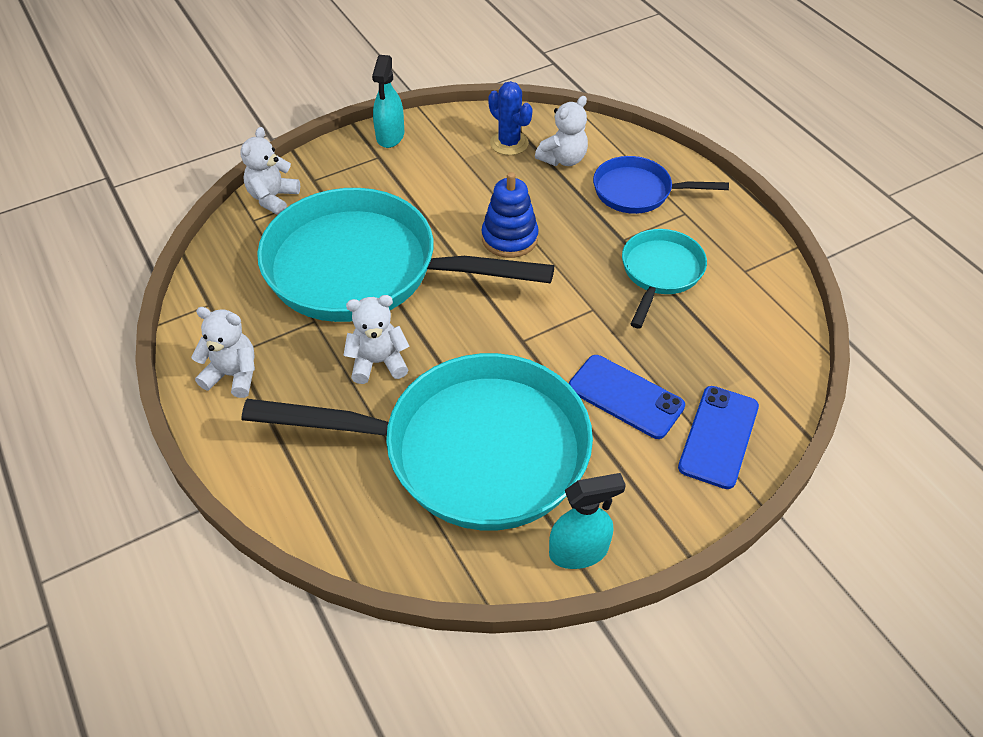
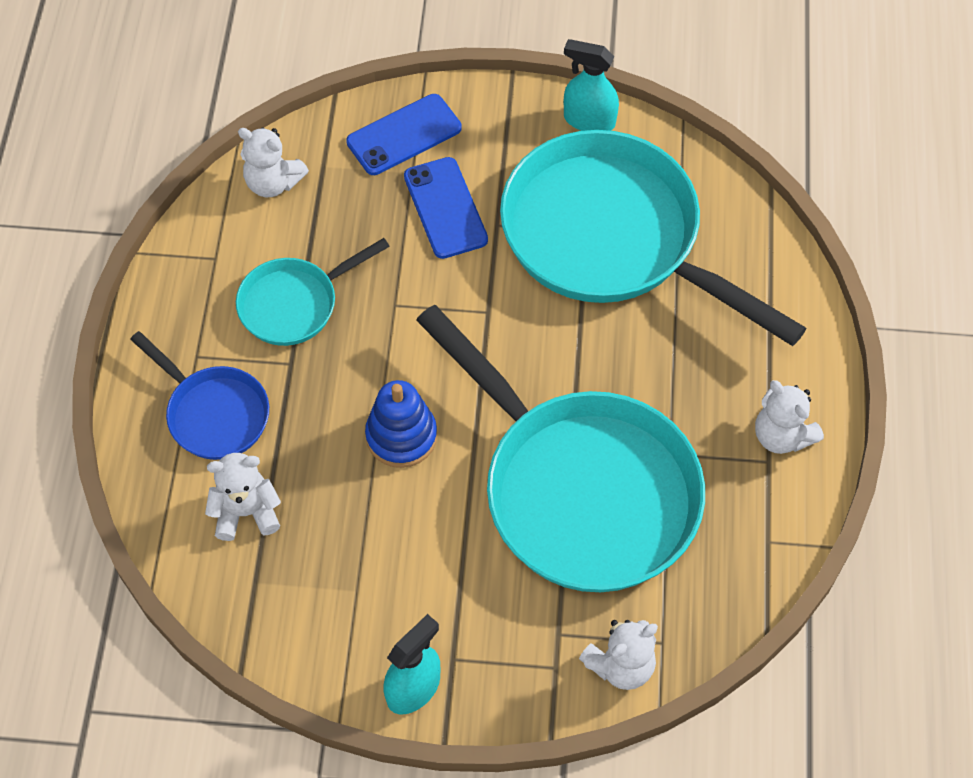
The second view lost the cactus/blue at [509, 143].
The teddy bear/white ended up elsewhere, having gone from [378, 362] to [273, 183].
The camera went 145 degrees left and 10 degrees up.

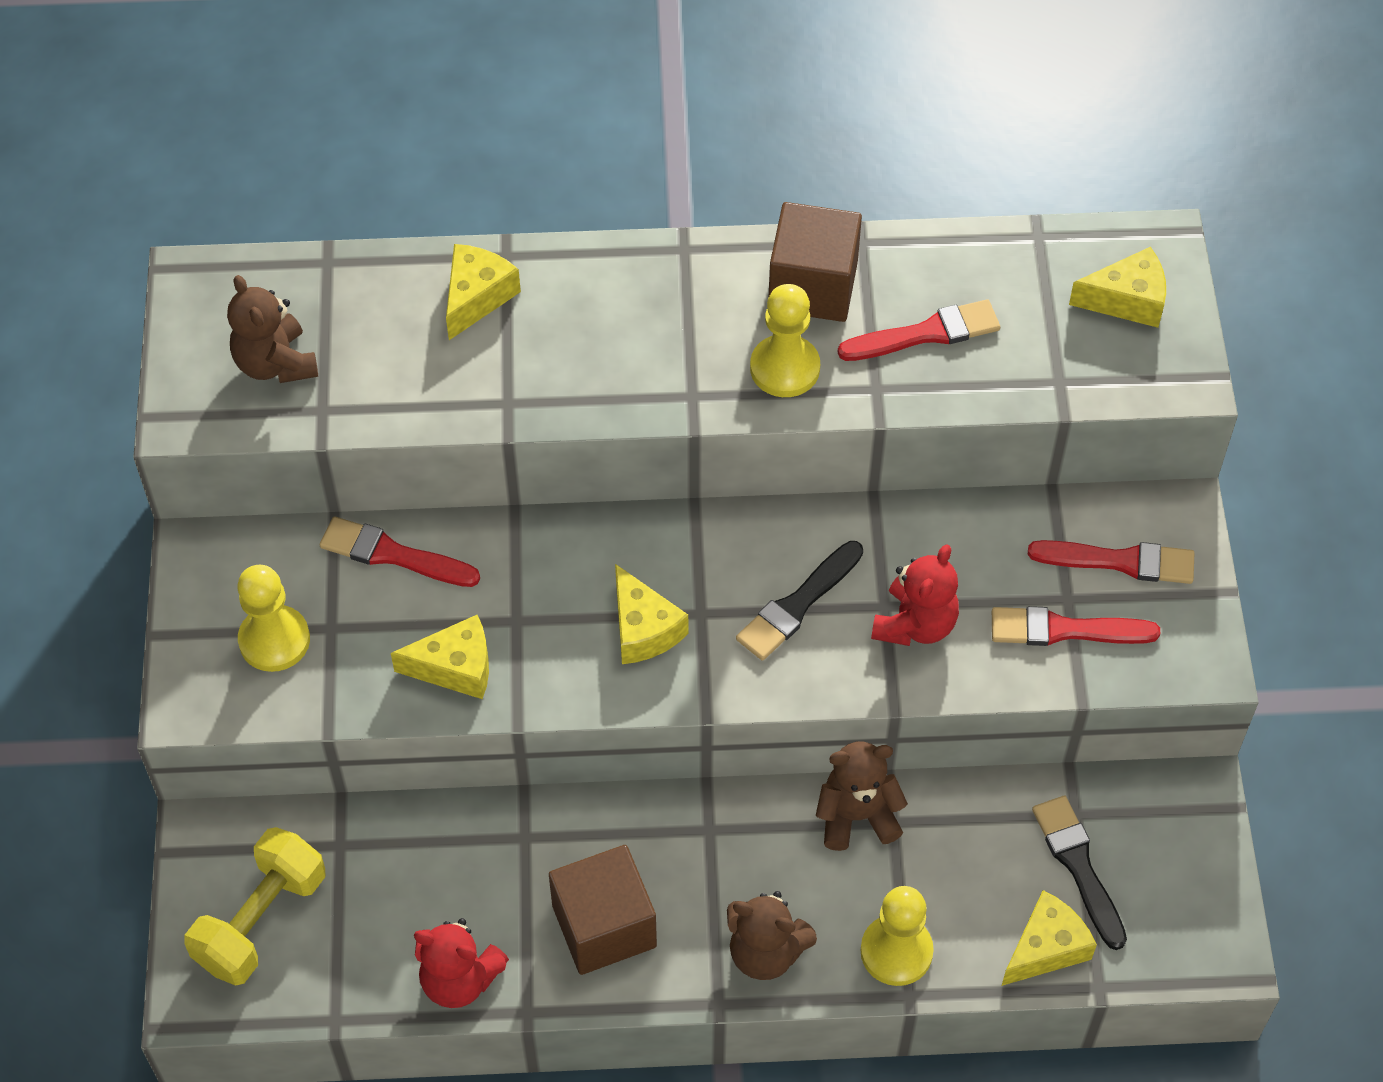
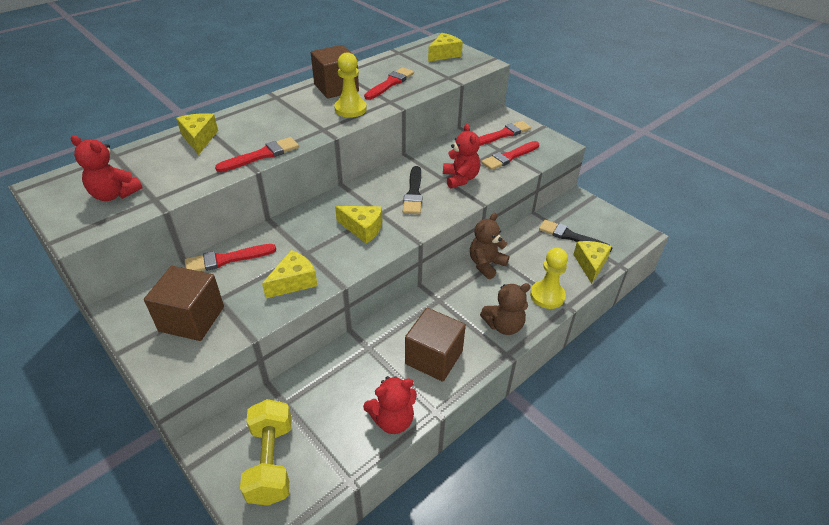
The second view gained the brush/red at [262, 155].
Where the pawn/yellow stood at [274, 640], the cube/brown came to stand at [192, 319].
What was the teddy bear/brown at [275, 363] turned into the teddy bear/red at [114, 194].
The camera went 40 degrees left and 15 degrees down.

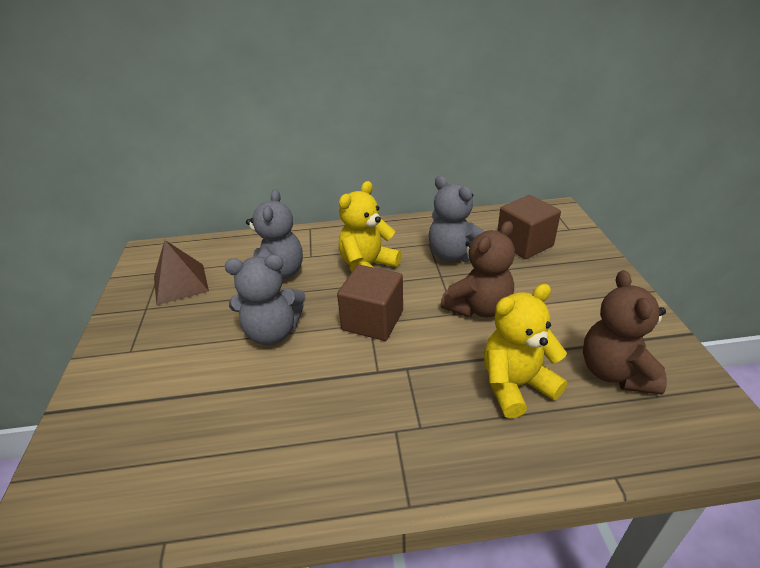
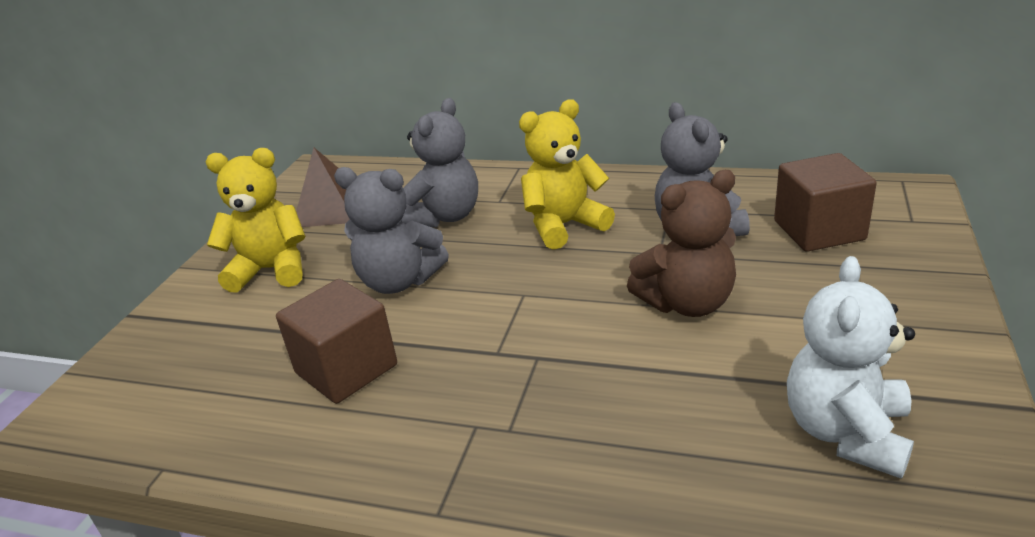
The cube/brown ended up elsewhere, having gone from [372, 320] to [346, 369].
The teddy bear/yellow ended up elsewhere, having gone from [515, 385] to [271, 270].
What was the teddy bear/brown at [615, 372] turned into the teddy bear/white at [846, 432].
The camera went 25 degrees right and 5 degrees down.

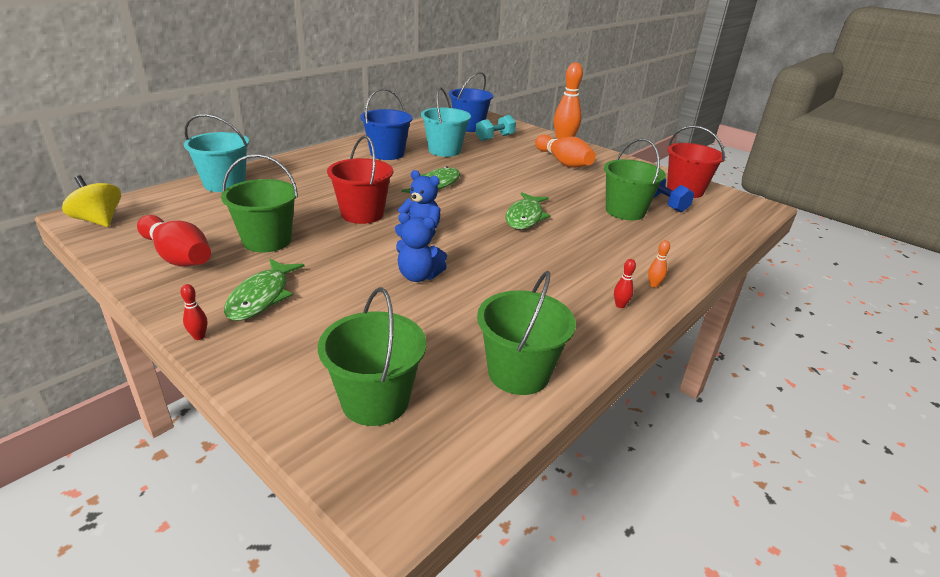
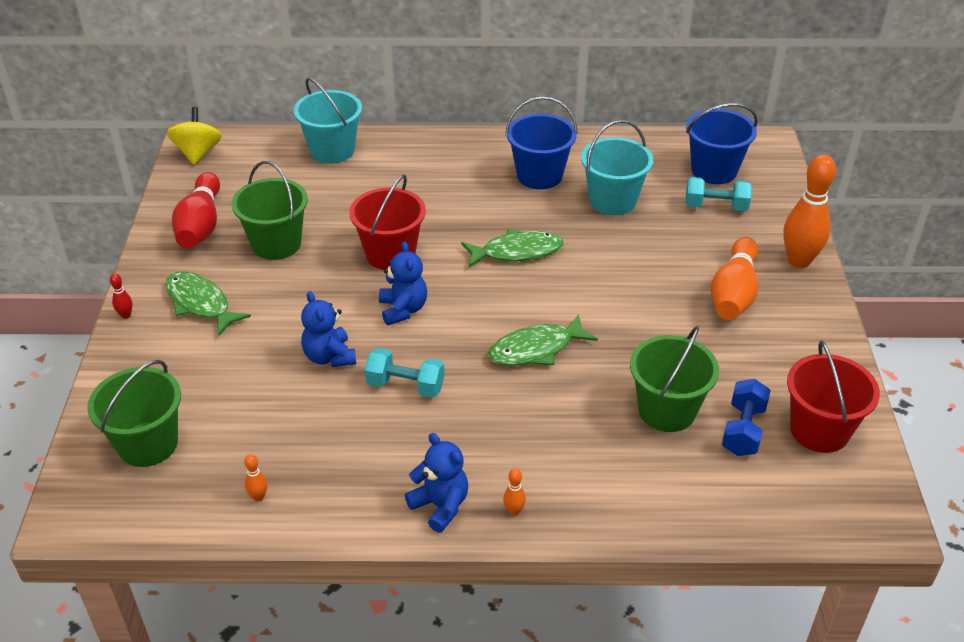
The second view gained the dumbbell/turquoise at [405, 386].
Where the bucket/green stood at [518, 373], the bowling pin/orange came to stand at [258, 497].
Where the bowling pin/red stood at [620, 305], the teddy bear/blue came to stand at [440, 506].
The fish/green at [261, 297] ended up facing another way, 75 degrees clockwise from before.
The camera went 50 degrees right and 10 degrees up.

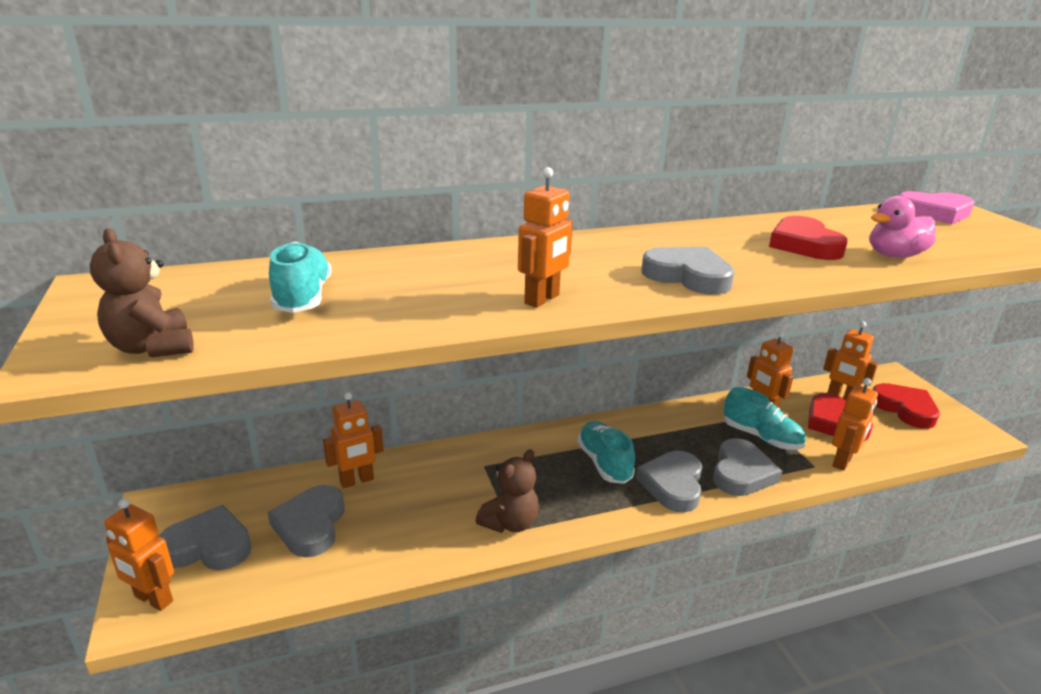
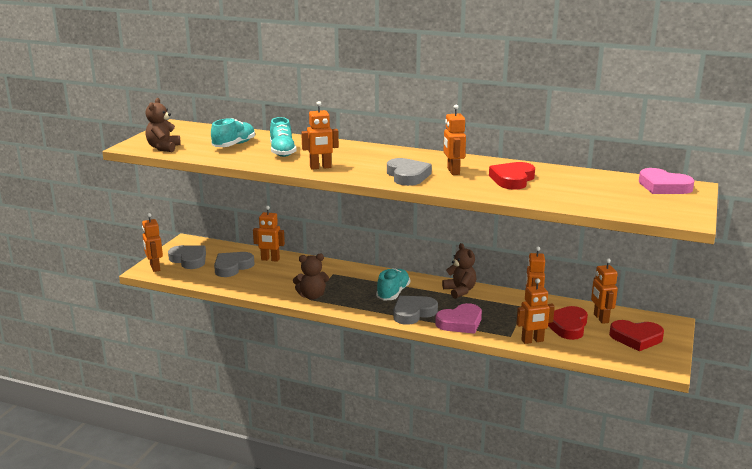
The second view lost the duck/pink at [894, 255].
The second view gained the teddy bear/brown at [460, 291].
The second view gained the robot/orange at [453, 171].
The shoe/turquoise ended up elsewhere, having gone from [761, 437] to [282, 152].
What was the heart/grey at [741, 473] turned into the heart/pink at [460, 322].
The heart/red at [905, 409] ended up facing another way, 90 degrees clockwise from before.
The camera went 40 degrees right and 5 degrees down.

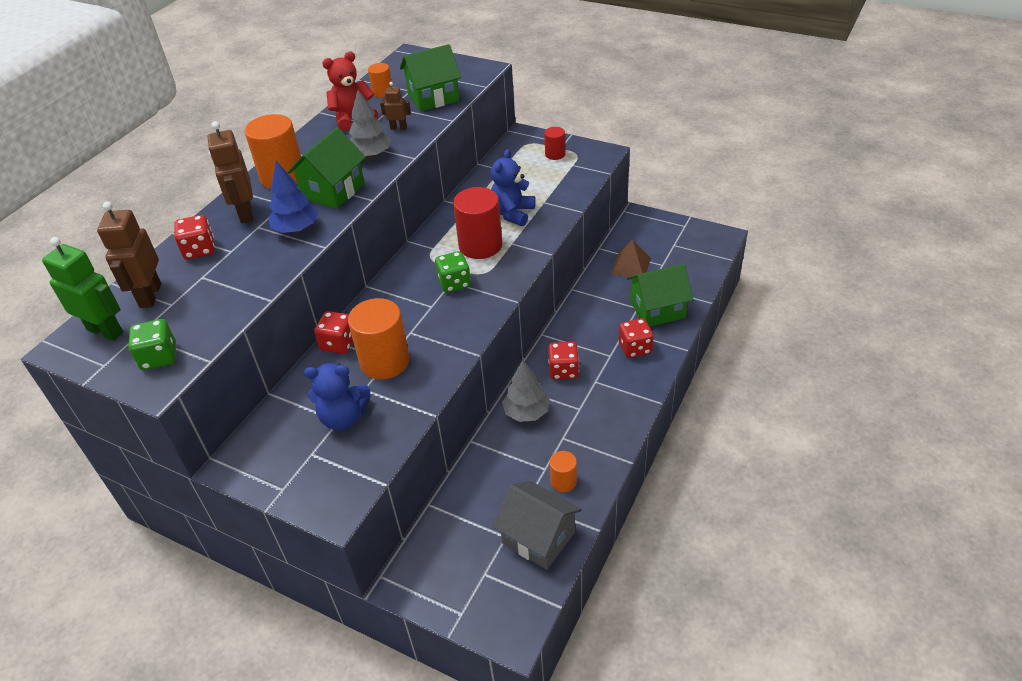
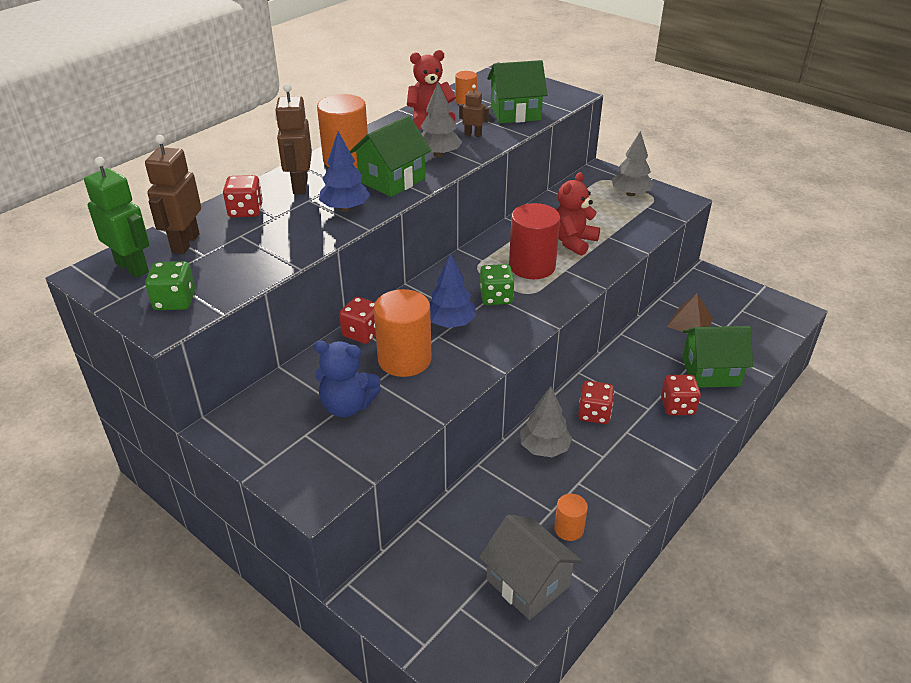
The second view gained the tree/blue at [450, 323].
Where the cylinder/red stood at [555, 154], the tree/grey came to stand at [630, 194].
What was the teddy bear/blue at [512, 213] turned into the teddy bear/red at [573, 242].
The camera went 10 degrees right and 5 degrees down.

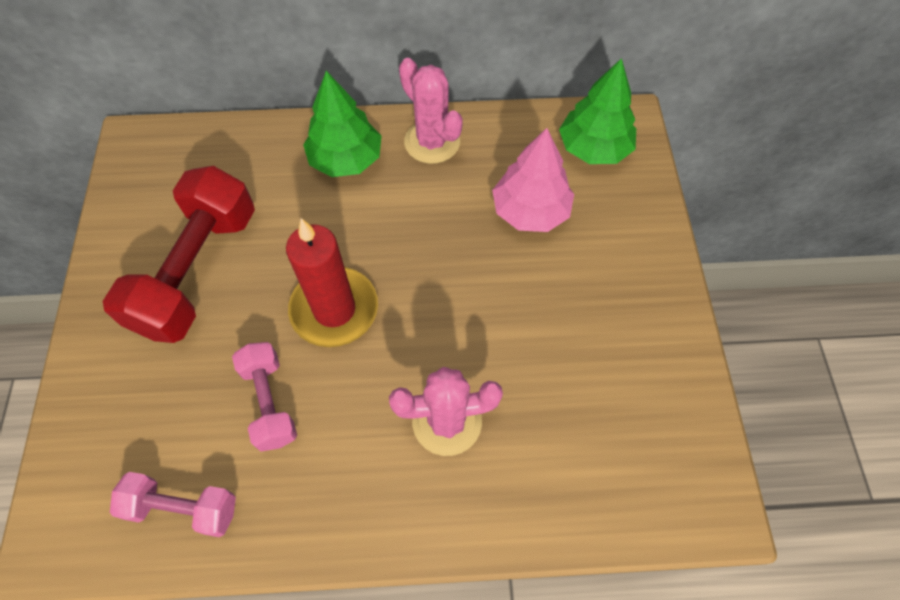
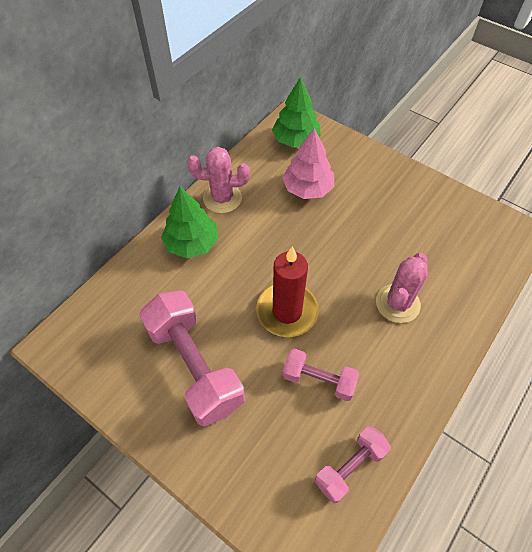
What was the dumbbell/red at [197, 271] turned into the dumbbell/pink at [194, 366].
The camera went 50 degrees left and 5 degrees down.

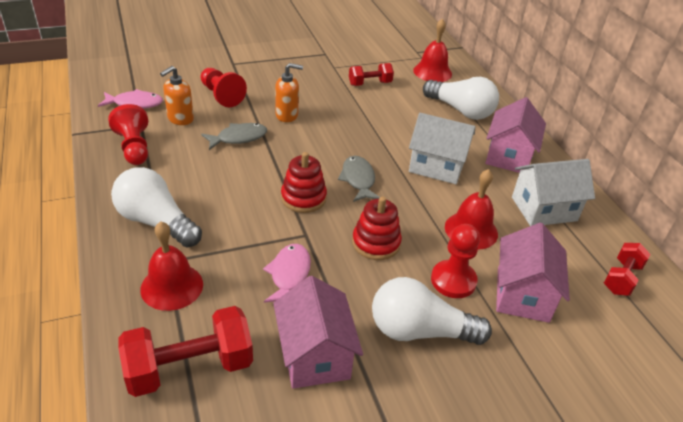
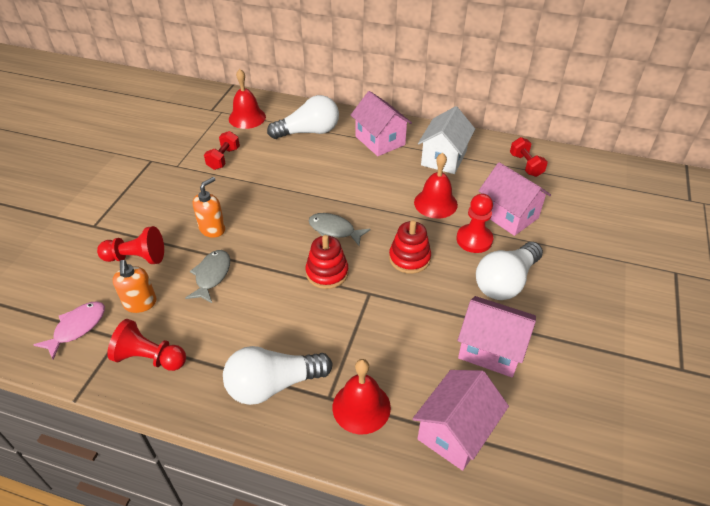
The second view lost the fish/pink at [289, 274].
The second view lost the house/white at [436, 166].
Where the dumbbell/red stood at [190, 368], the house/pink came to stand at [456, 432].
The camera went 50 degrees left and 5 degrees up.

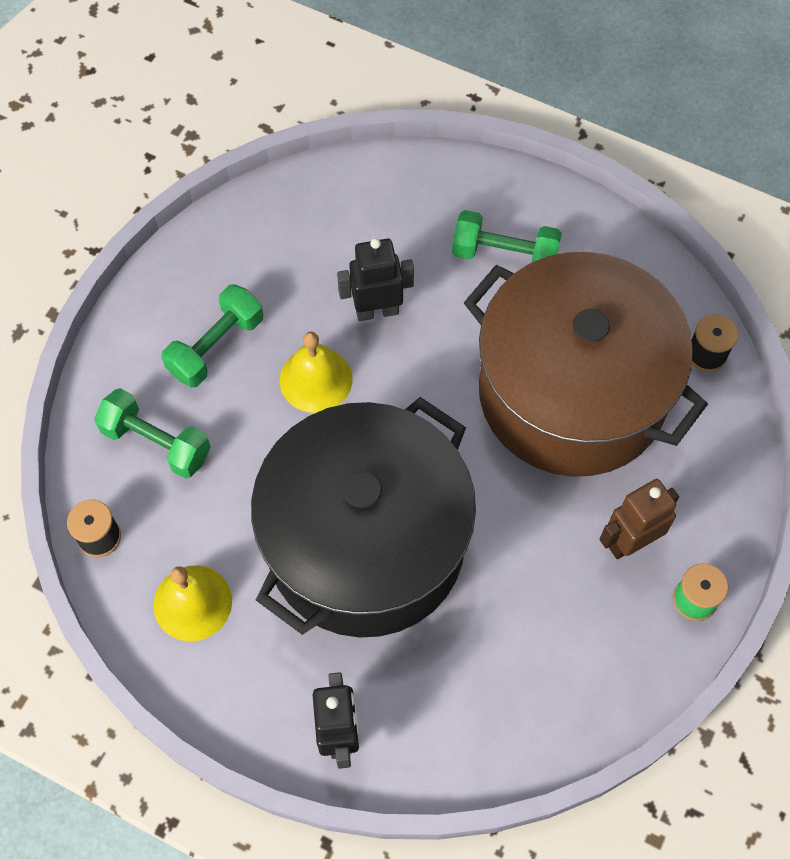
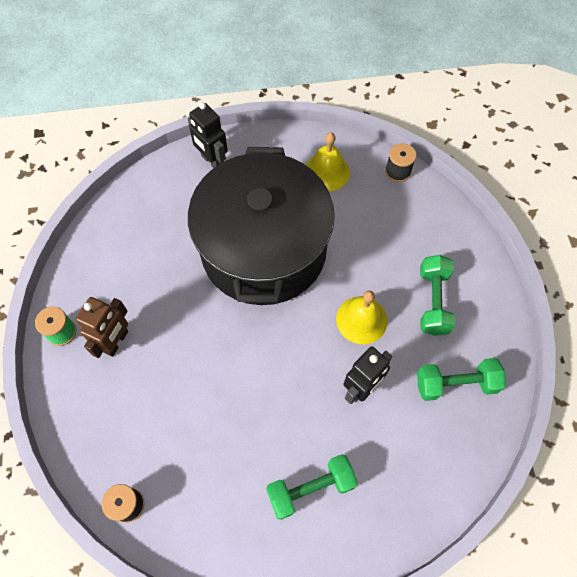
The second view lost the pot/brown at [572, 393].
The dumbbell/green ended up elsewhere, having gone from [156, 442] to [456, 384].
The camera went 145 degrees right and 0 degrees up.

